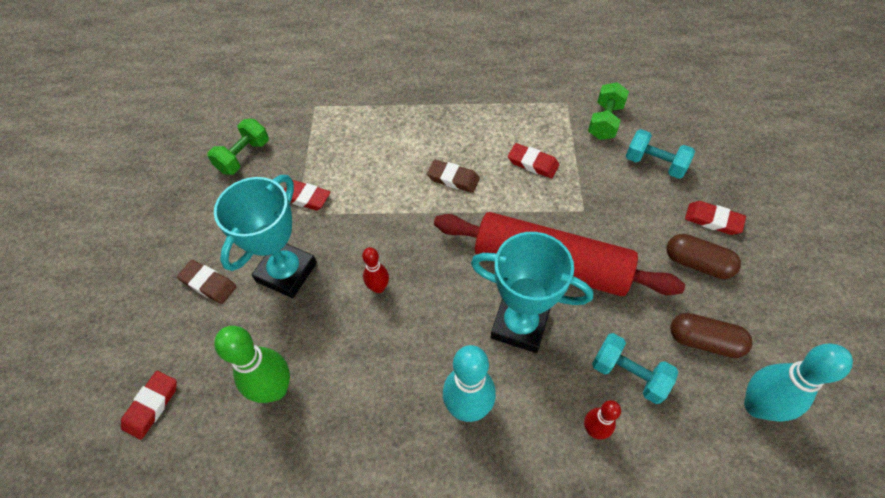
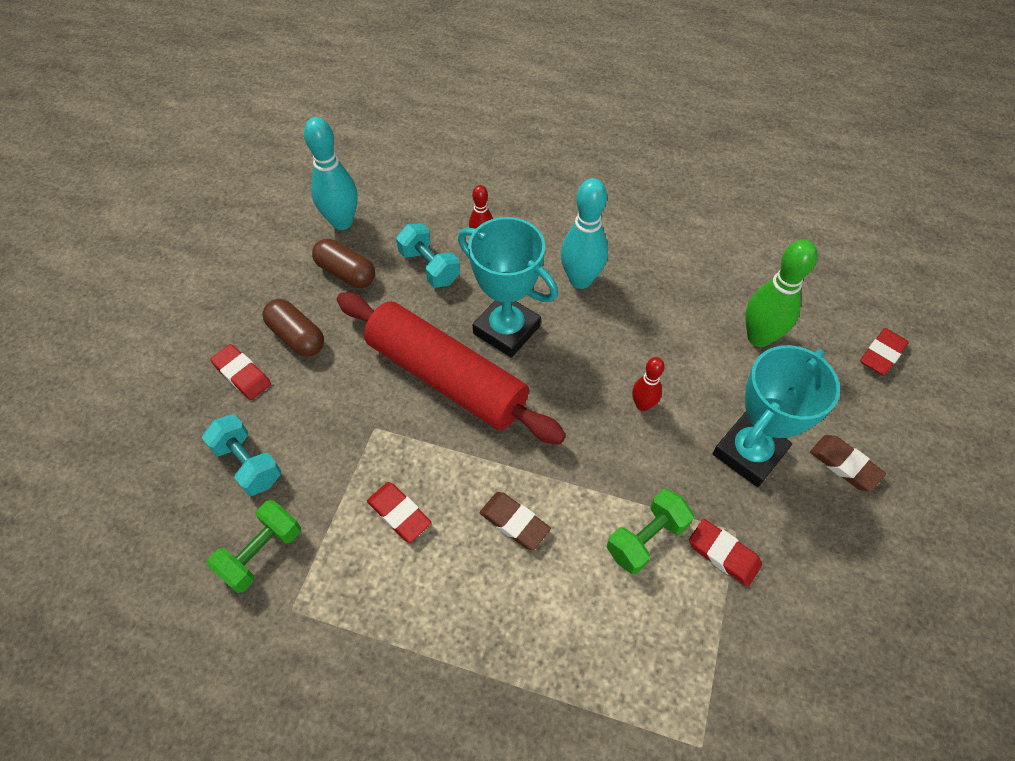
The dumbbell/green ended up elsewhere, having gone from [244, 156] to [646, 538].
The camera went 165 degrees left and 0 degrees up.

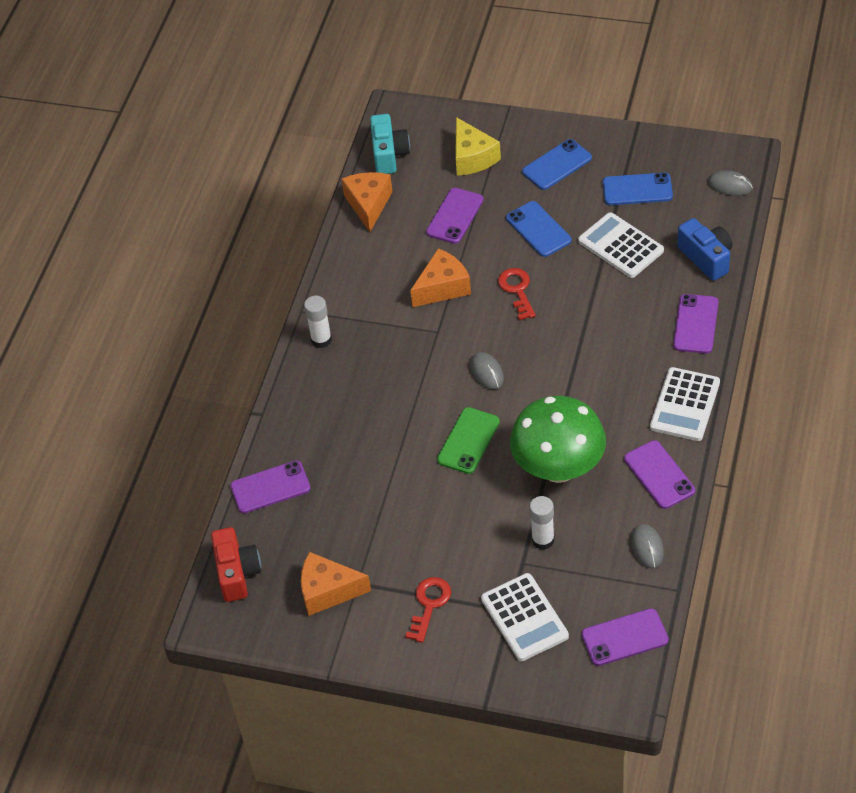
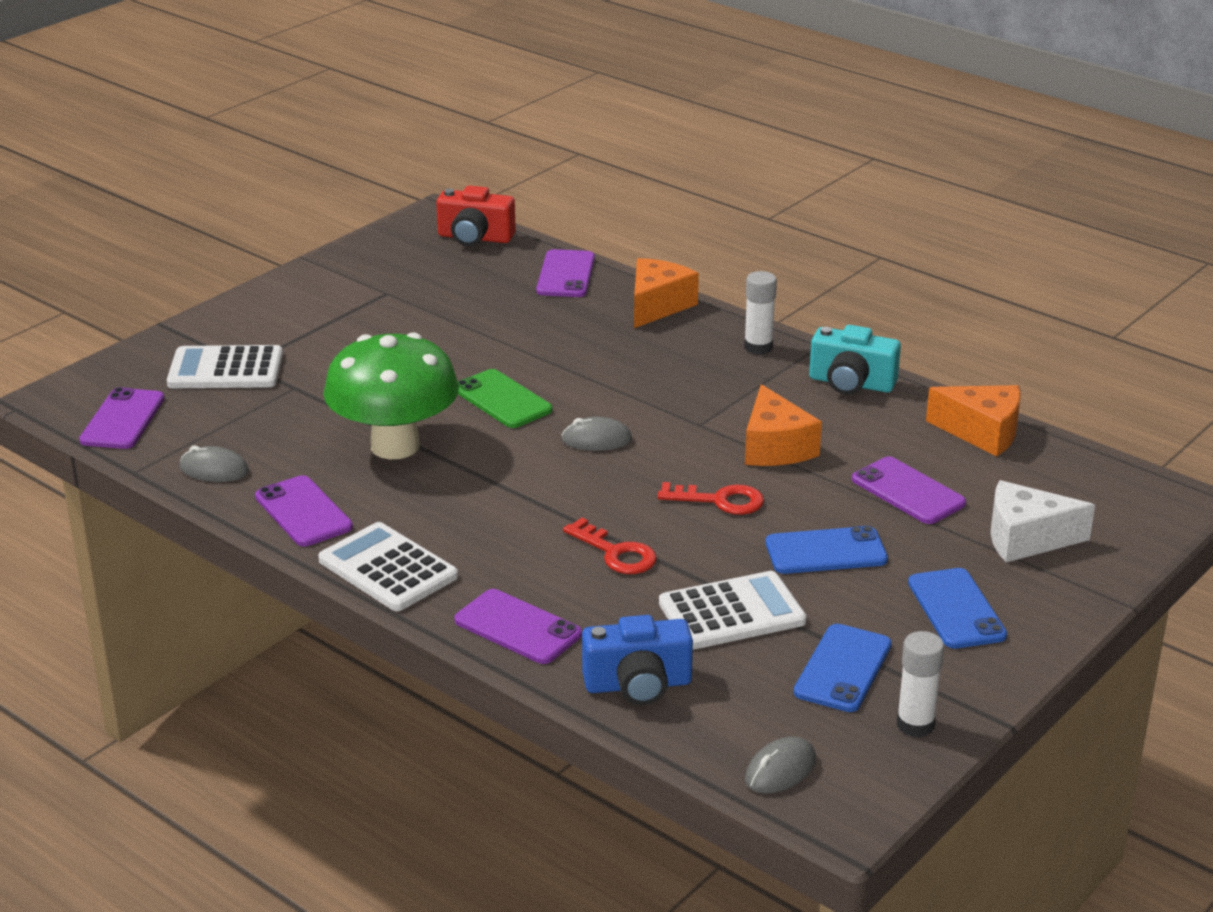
The cheese/orange ended up elsewhere, having gone from [328, 591] to [657, 306].
The camera/turquoise ended up elsewhere, having gone from [389, 154] to [851, 383].
The key/red ended up elsewhere, having gone from [429, 605] to [616, 553].
The glue stick/white ended up elsewhere, having gone from [543, 540] to [915, 725].
What was the cheese/yellow at [472, 157] turned into the cheese/white at [1026, 538].
The phone/purple at [659, 475] ended up facing another way, 60 degrees clockwise from before.
The camera went 110 degrees right and 20 degrees down.

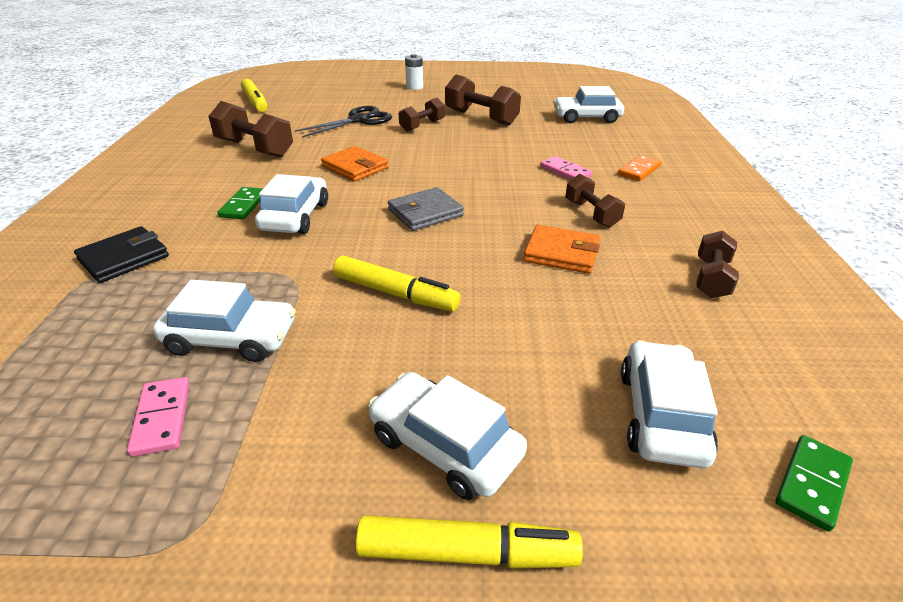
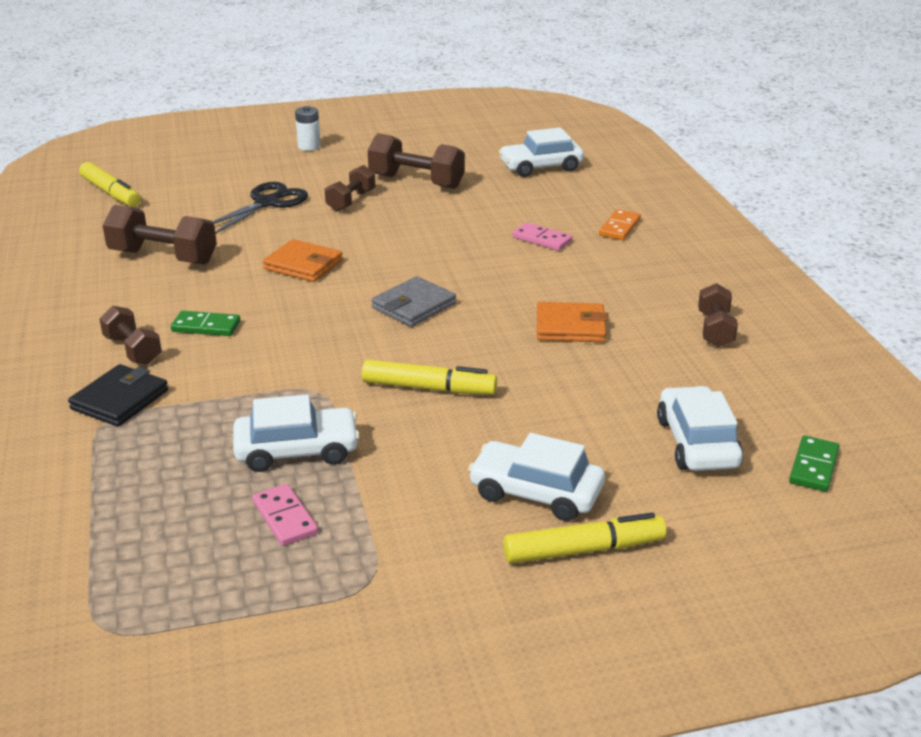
The second view lost the car/white at [295, 216].
The dumbbell/brown ended up elsewhere, having gone from [591, 214] to [133, 350].
The domino/green at [243, 205] ended up facing another way, 75 degrees counterclockwise from before.
The camera went 15 degrees left and 5 degrees down.

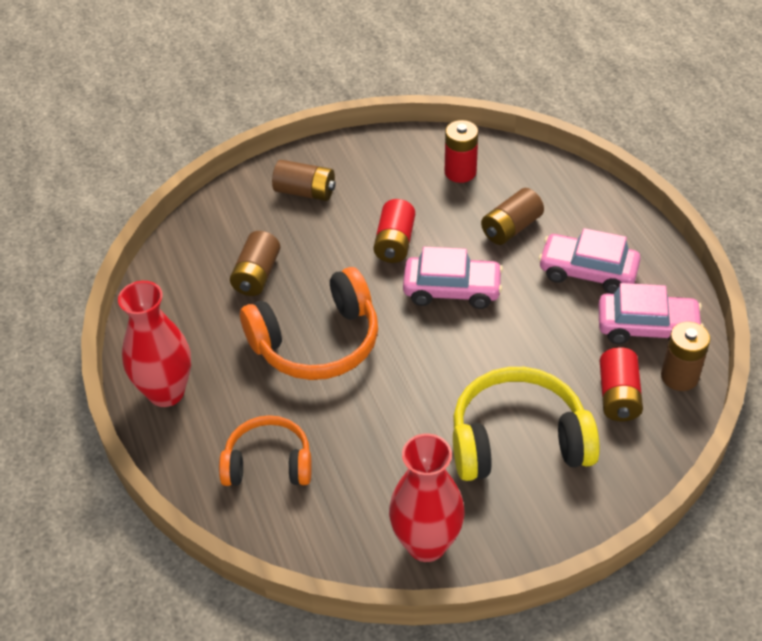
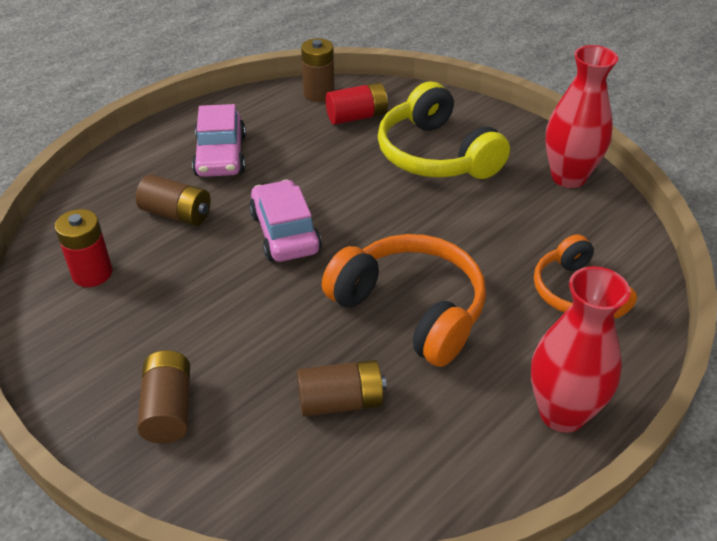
The second view lost the battery/red at [394, 242].
The second view lost the car/pink at [647, 327].
The camera went 115 degrees left and 5 degrees down.

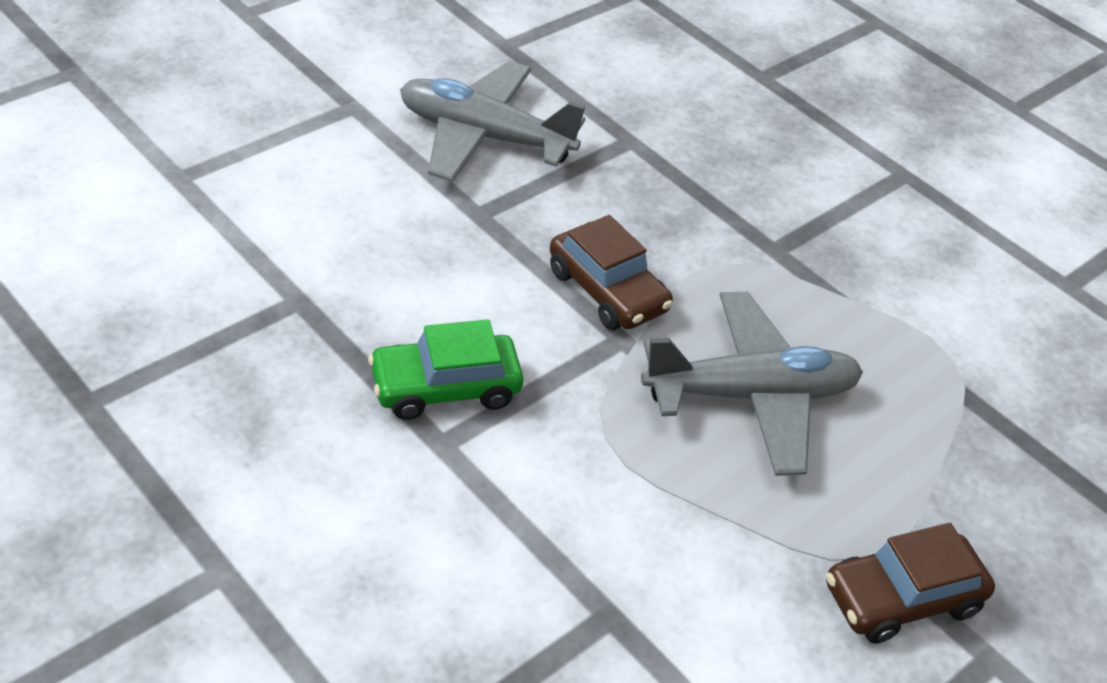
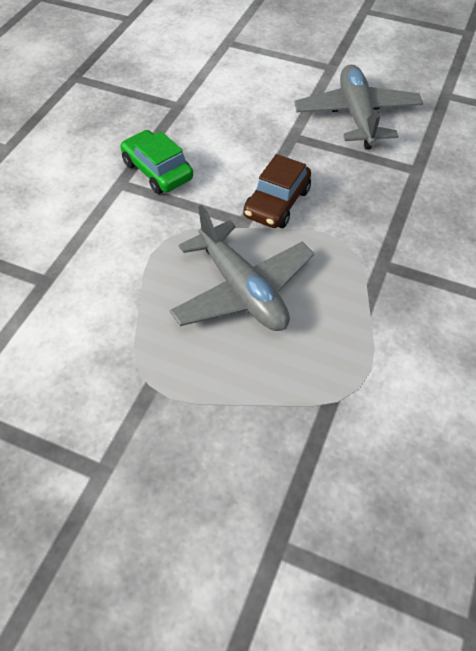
The second view lost the car/brown at [901, 598].
The camera went 70 degrees right and 10 degrees up.

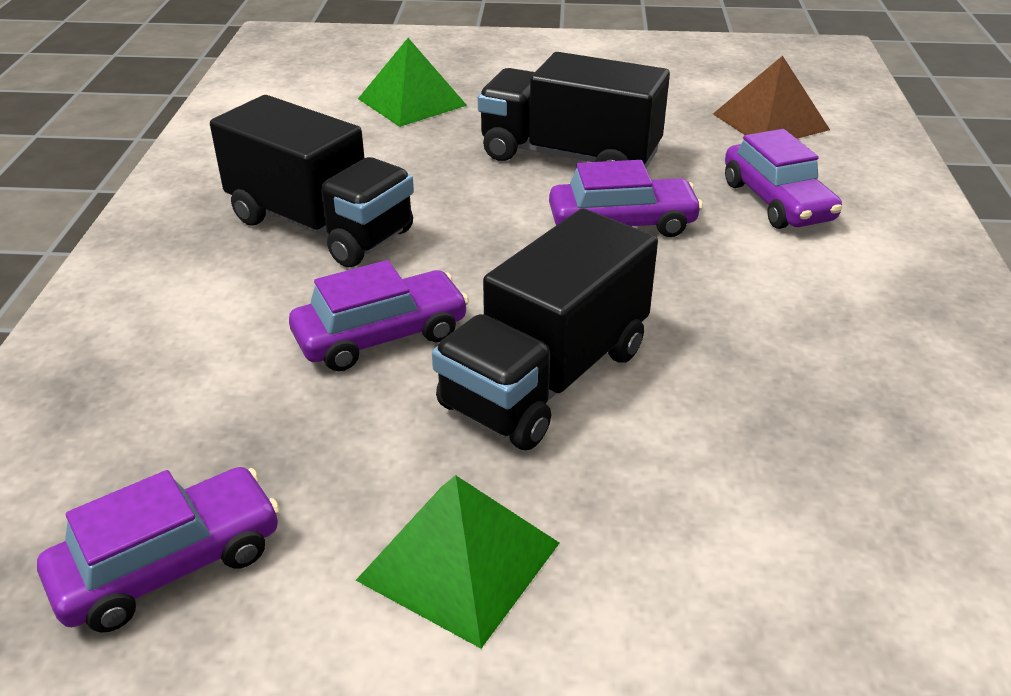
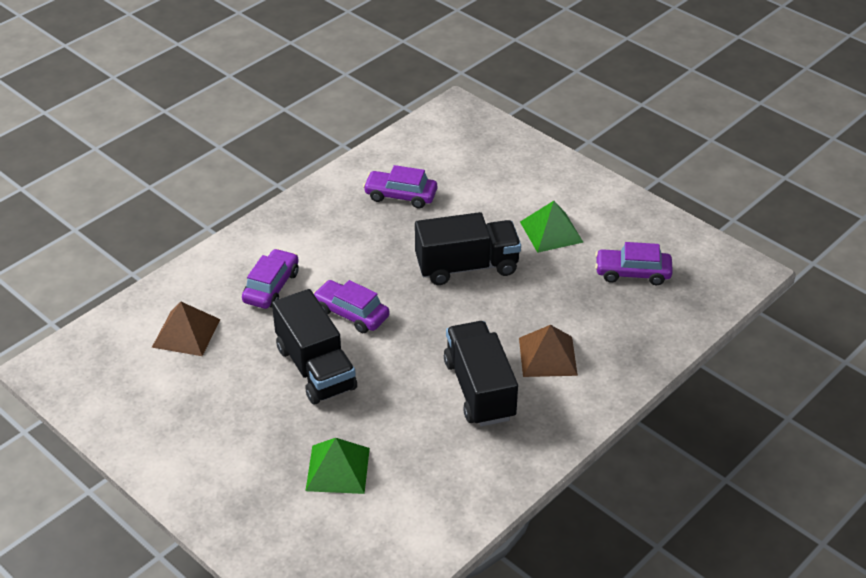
The second view gained the pyramid/brown at [547, 356].
The car/purple ended up elsewhere, having gone from [381, 336] to [400, 196].
The camera went 140 degrees left and 5 degrees up.

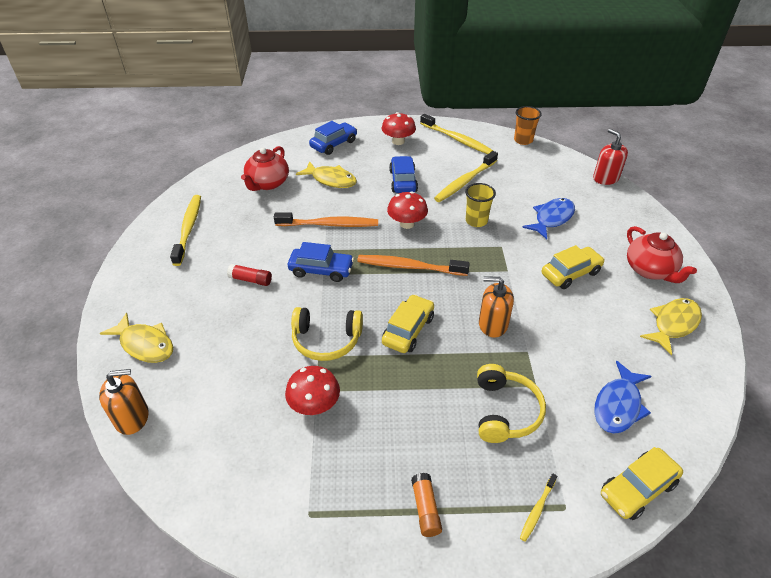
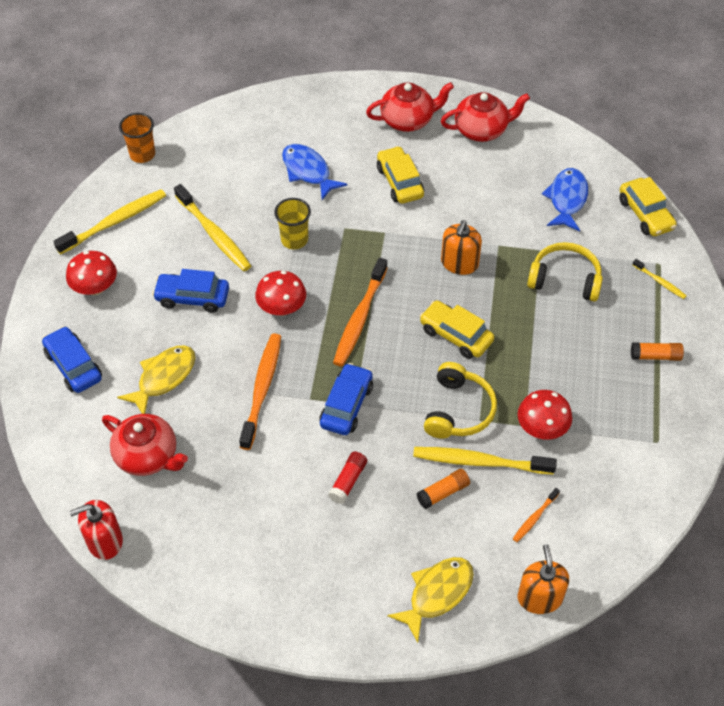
The second view gained the glue stick/orange at [443, 492].
The second view gained the toothbrush/orange at [534, 518].
The toothbrush/yellow ended up elsewhere, having gone from [188, 229] to [479, 462].
The soap dispenser/red ended up elsewhere, having gone from [605, 178] to [104, 541].
Where the fish/yellow stood at [673, 324], the teapot/red came to stand at [482, 130].
The fish/blue at [618, 405] ended up facing another way, 120 degrees counterclockwise from before.
The camera went 80 degrees left and 10 degrees up.

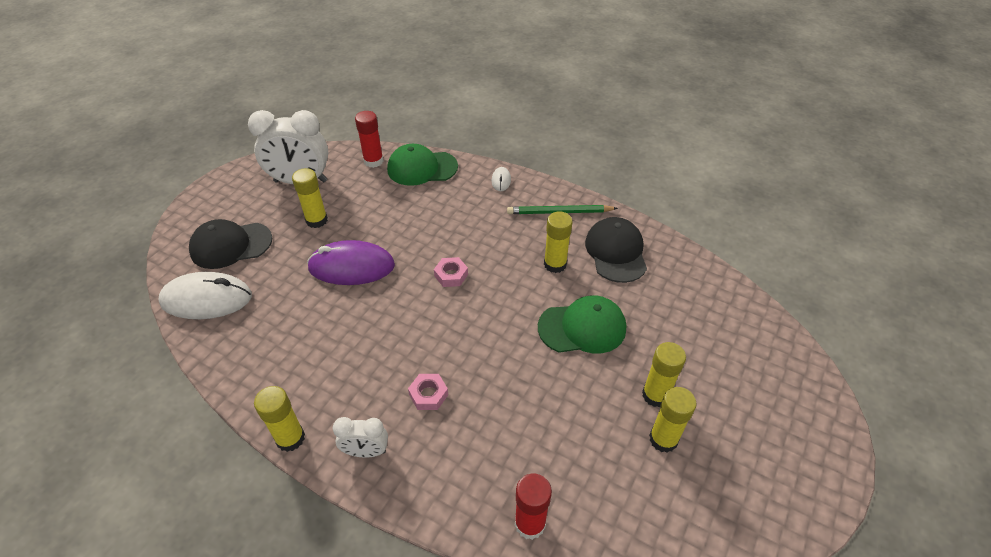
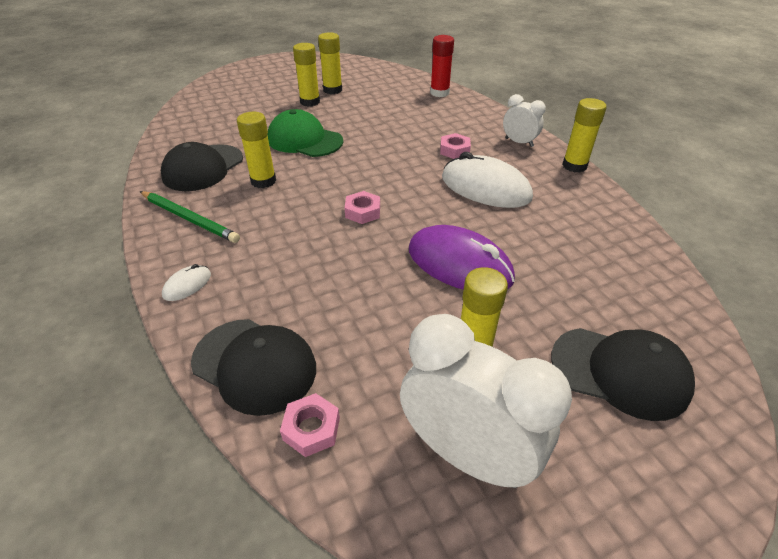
The mouse/white ended up elsewhere, having gone from [207, 299] to [485, 188].
Where the glue stick/red stood at [373, 161], the nut/pink came to stand at [311, 429].
What was the cap/green at [422, 168] turned into the cap/black at [255, 365].
The camera went 145 degrees left and 5 degrees down.

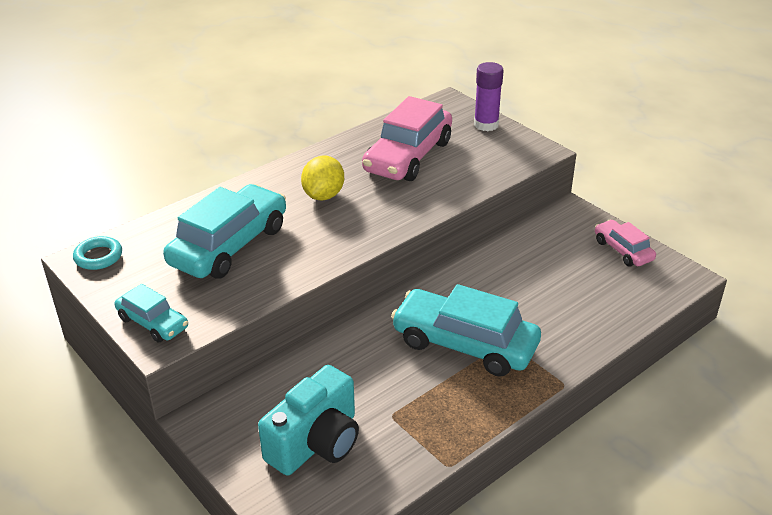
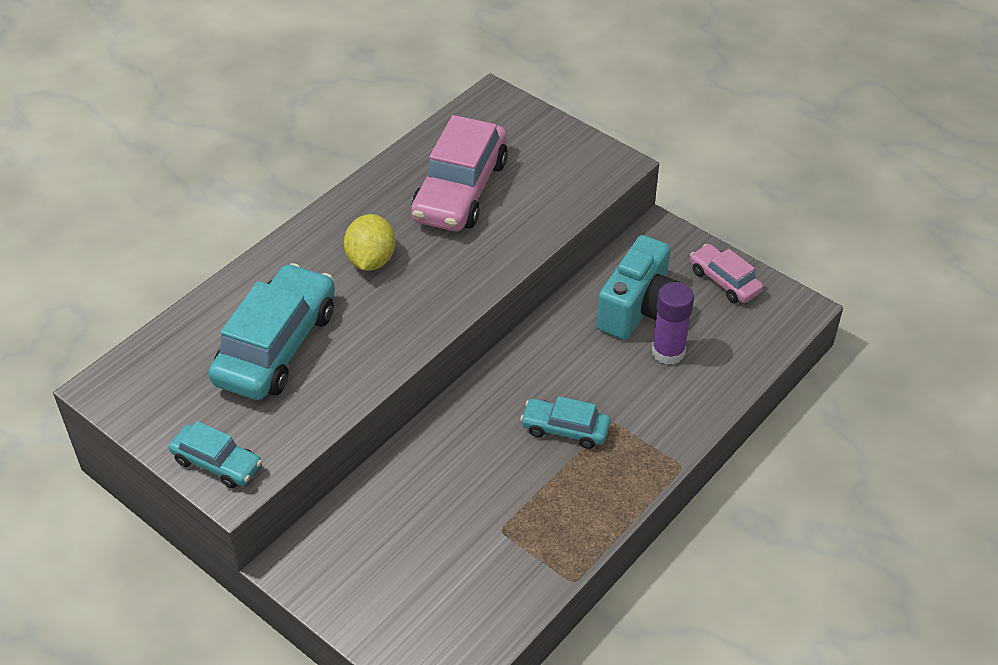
The second view lost the ring/turquoise at [98, 257].
The camera/turquoise ended up elsewhere, having gone from [316, 442] to [639, 308].
The glue stick/purple ended up elsewhere, having gone from [486, 125] to [668, 352].
The size of the car/turquoise at [465, 344] changed by a factor of 0.53.
The camera went 10 degrees left and 10 degrees up.

